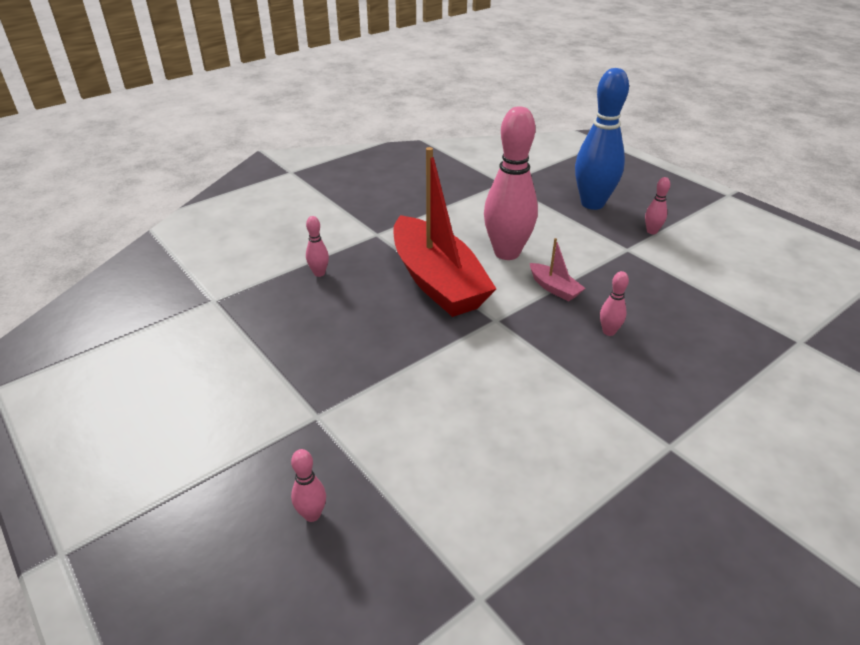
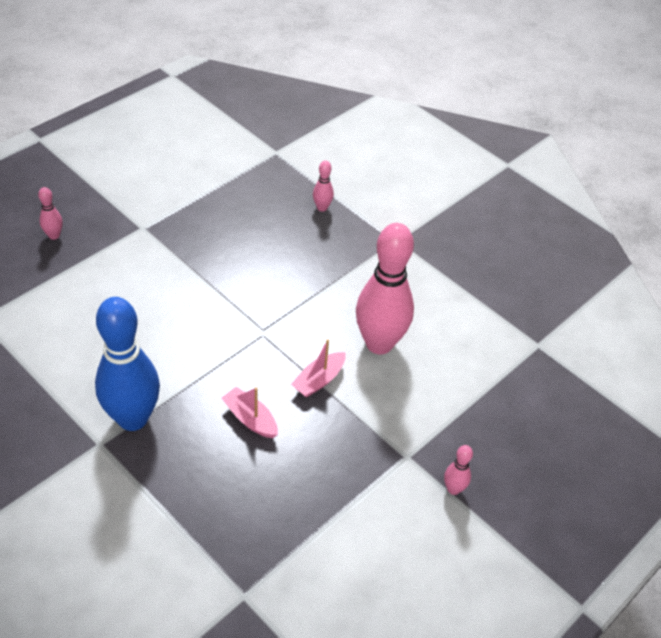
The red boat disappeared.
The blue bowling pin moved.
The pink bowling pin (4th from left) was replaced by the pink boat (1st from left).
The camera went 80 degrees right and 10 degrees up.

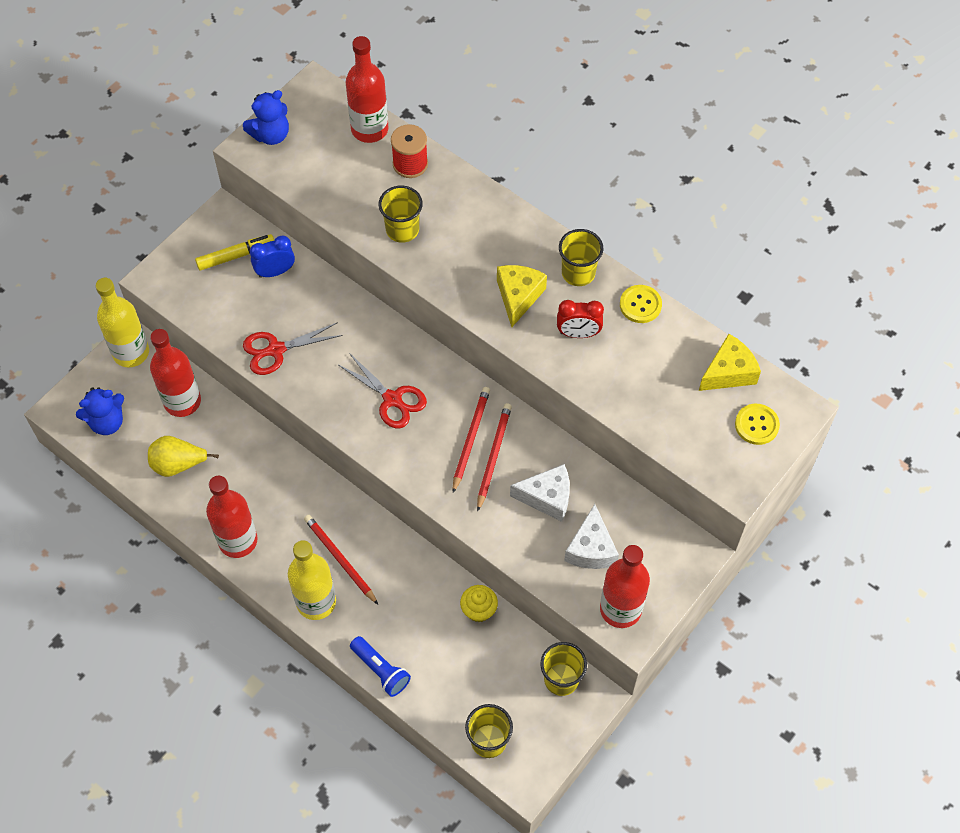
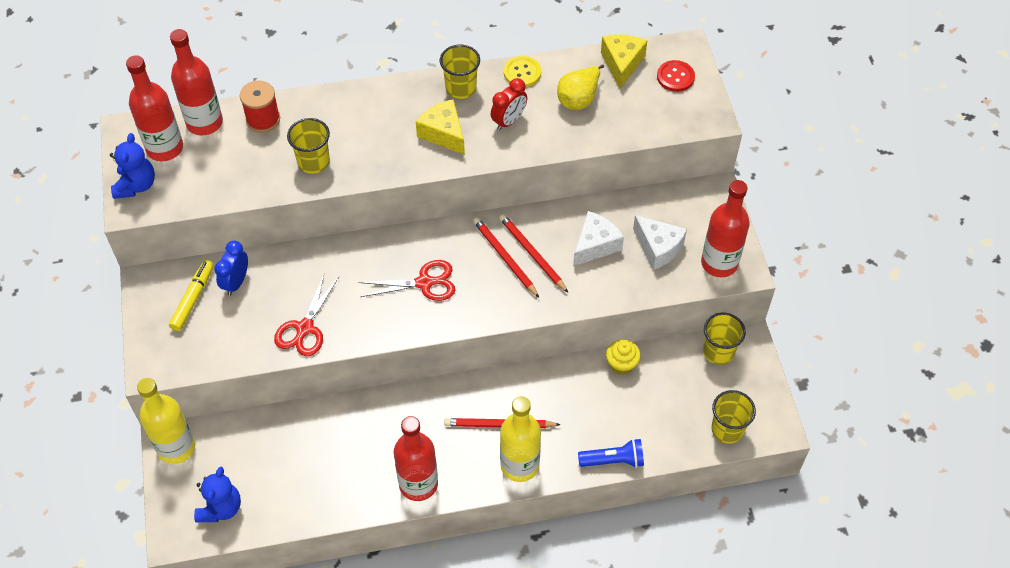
The yellow pear moved.
The red bottle (1st from left) moved.
The yellow button (2nd from left) became the red button.
The camera went 50 degrees left and 5 degrees down.

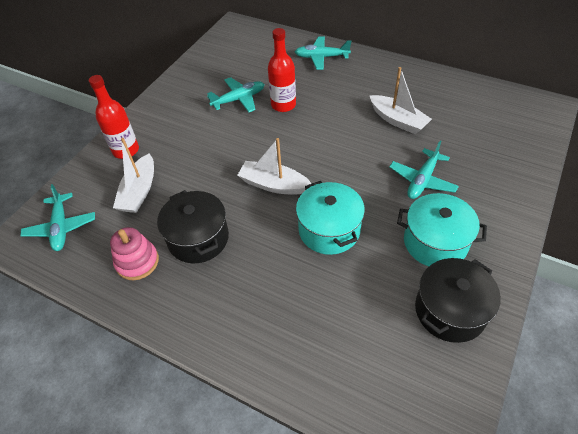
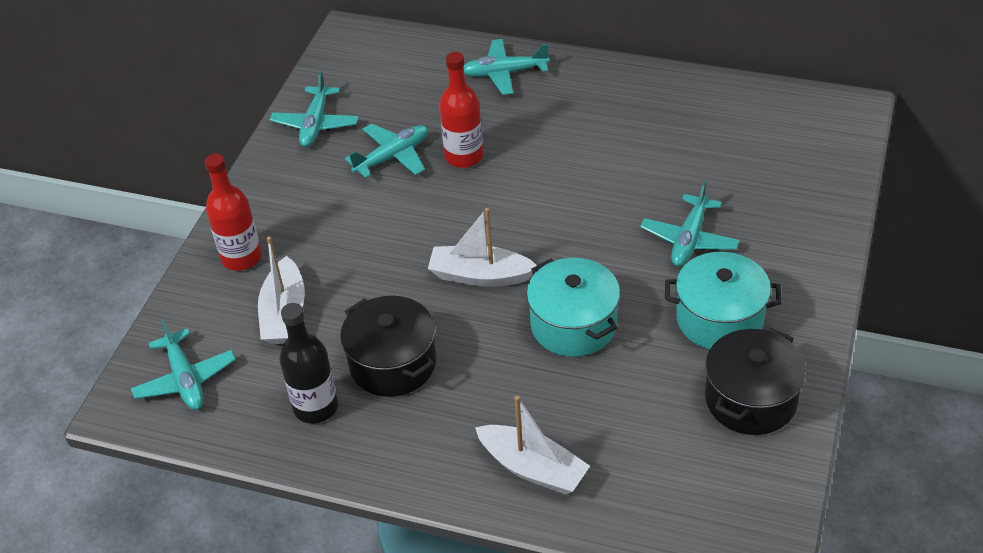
The turquoise plane (2nd from left) appeared.
The white boat (3rd from left) moved.
The pink stacking toy was replaced by the black bottle.
The camera went 10 degrees left and 5 degrees down.

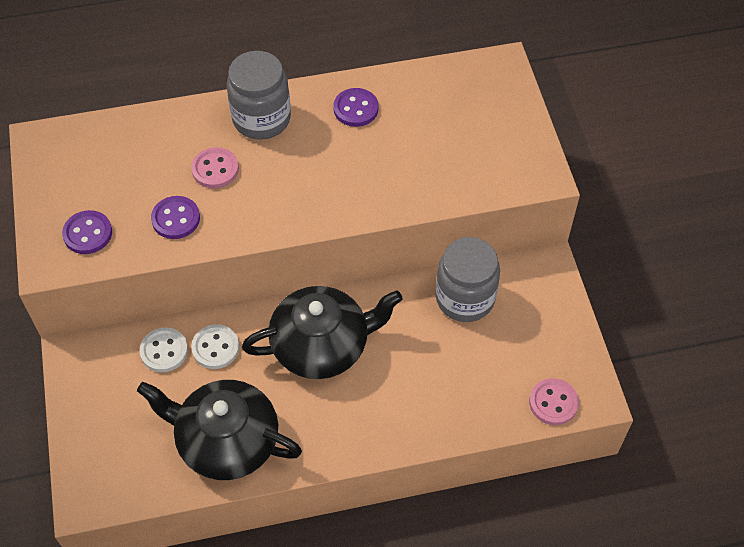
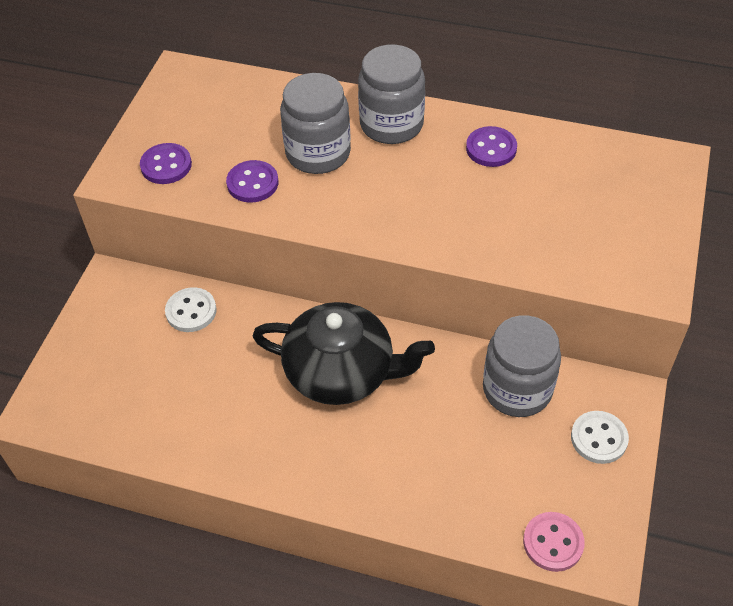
The black teapot (1st from left) disappeared.
The white button (2nd from left) moved.
The pink button (1st from left) was replaced by the grey jar (1st from left).
The camera went 30 degrees right and 5 degrees down.

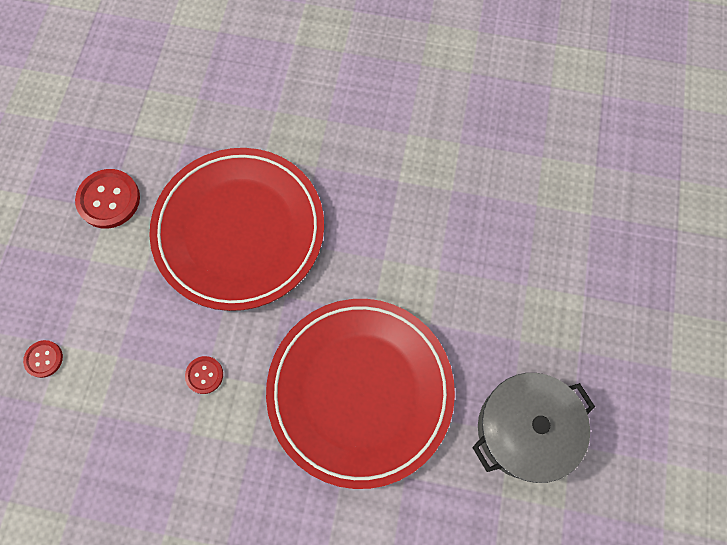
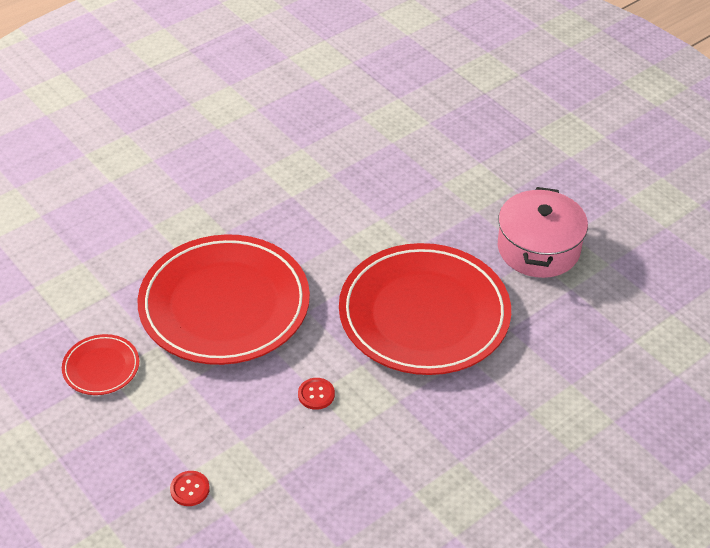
The red button (2nd from left) was replaced by the red plate (1st from left).
The grey pot became the pink pot.
The camera went 50 degrees left and 25 degrees down.

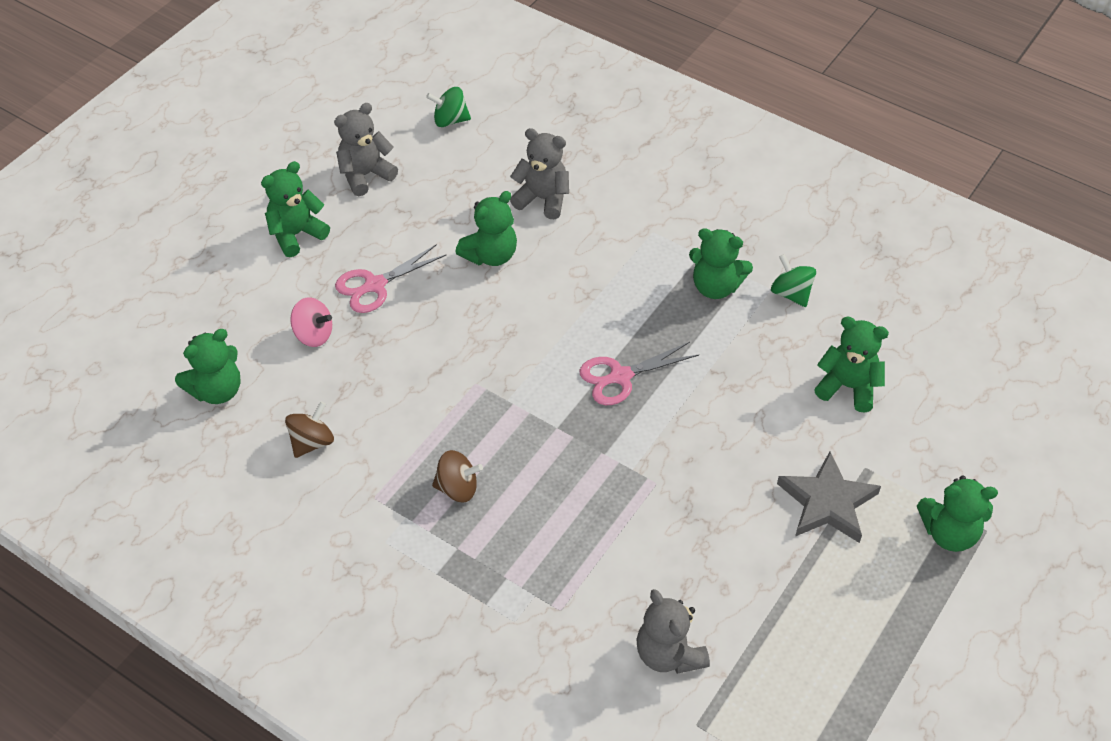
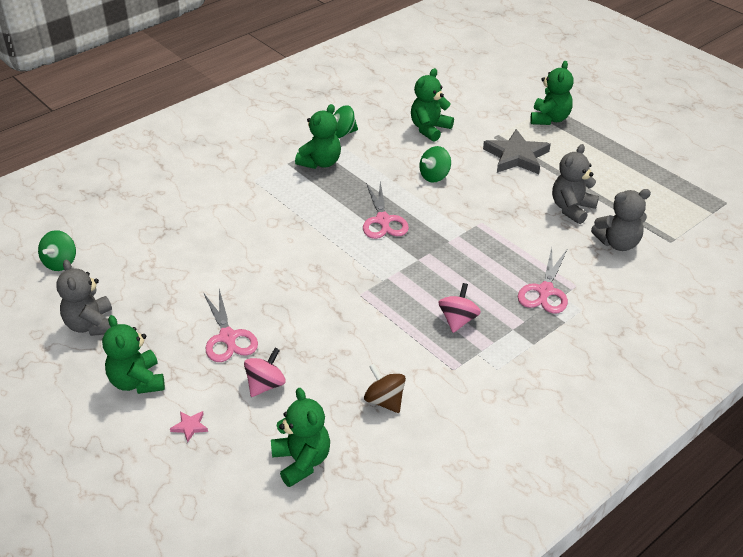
The green teddy bear (3rd from left) disappeared.
The pink star appeared.
The green spinning top (3rd from left) appeared.
The pink scissors (3rd from left) appeared.
The grey teddy bear (2nd from left) moved.
The brown spinning top (2nd from left) became the pink spinning top (2nd from left).
The camera went 75 degrees left and 10 degrees down.

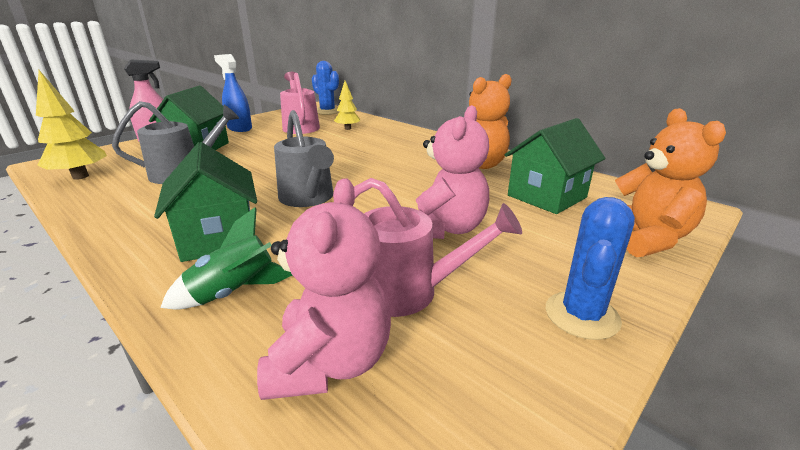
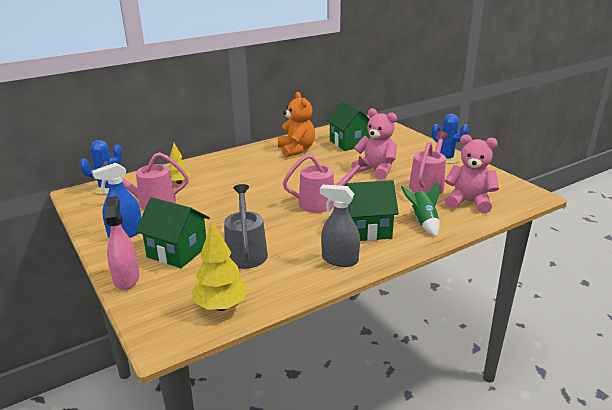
The orange teddy bear (2nd from left) disappeared.
The grey spray bottle appeared.
The grey watering can (2nd from left) became the pink watering can (2nd from left).
The camera went 75 degrees left and 0 degrees up.

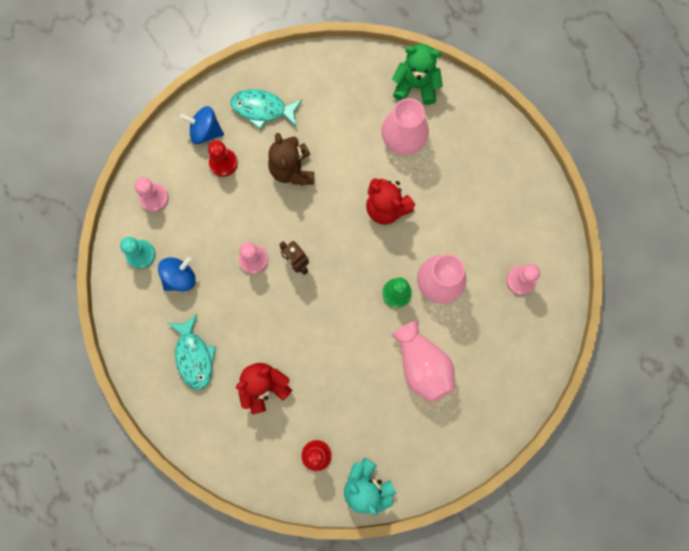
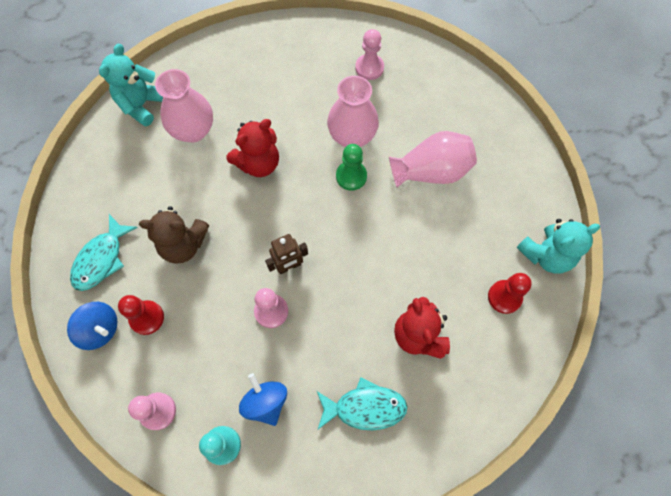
The green teddy bear became the turquoise teddy bear (1st from left).
The blue spinning top (2nd from left in the first image) turned 90 degrees counterclockwise.
The camera went 75 degrees left and 10 degrees down.

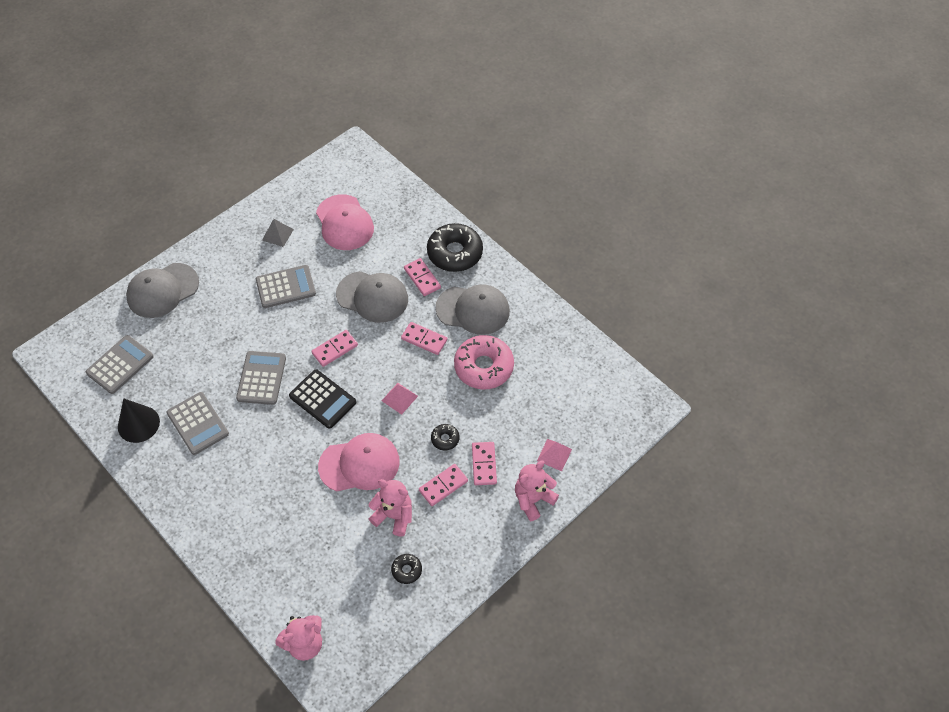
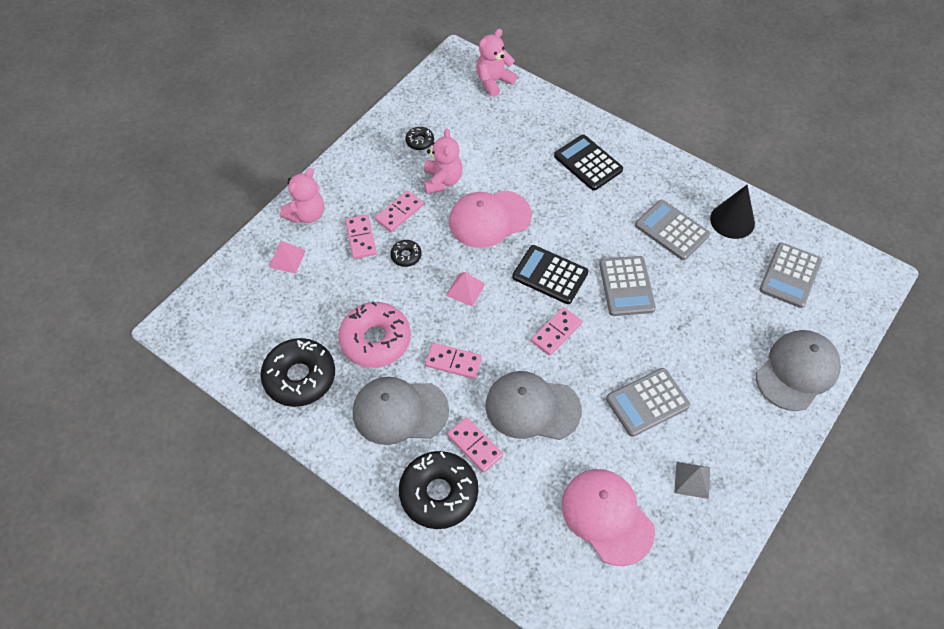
The black donut (1st from left) appeared.
The black calculator (2nd from left) appeared.
The pink teddy bear (2nd from left) turned 105 degrees counterclockwise.
The camera went 170 degrees right and 0 degrees up.

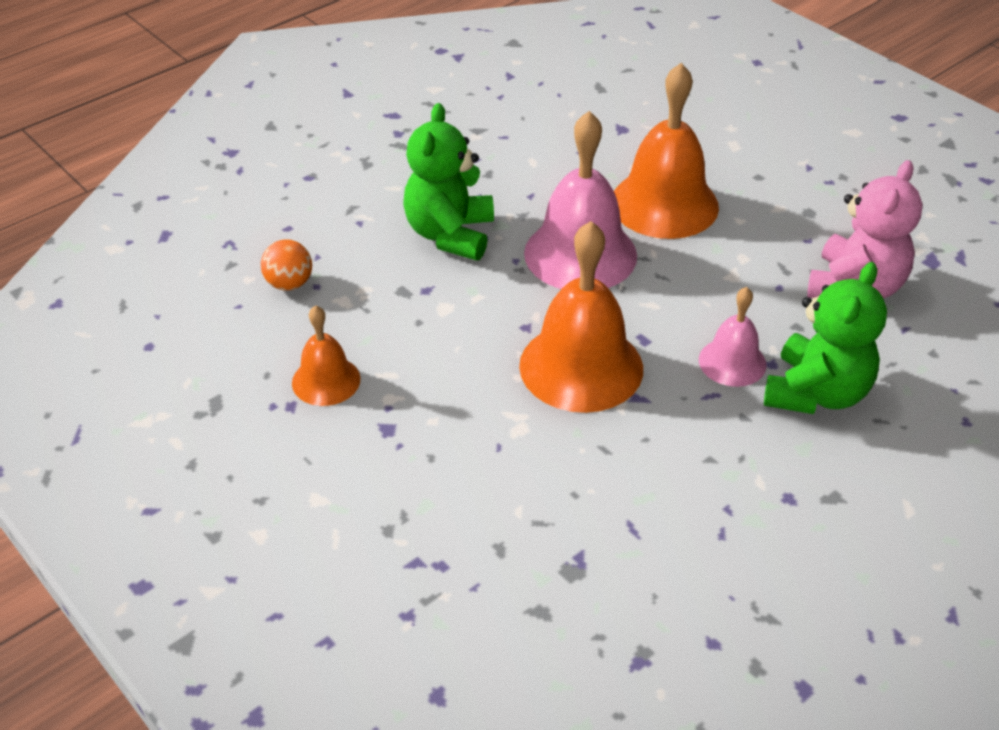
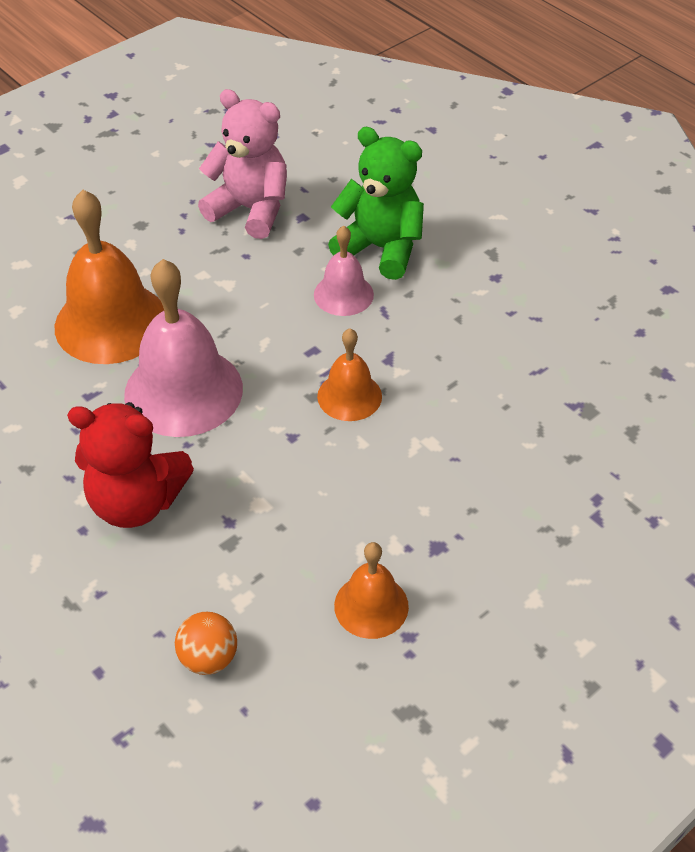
The green teddy bear (1st from left) became the red teddy bear.
The orange bell (2nd from left) changed to 0.55 times the size.
The camera went 90 degrees left and 5 degrees up.

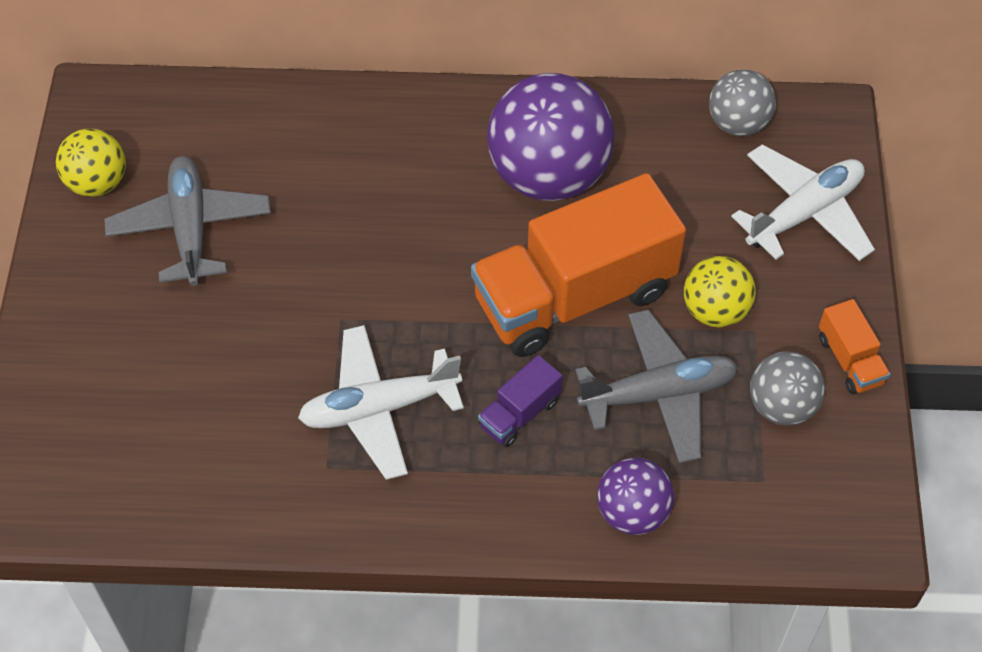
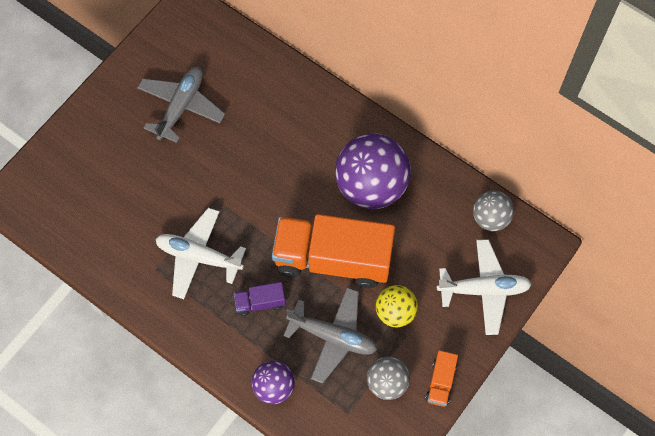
The yellow ball (1st from left) disappeared.
The camera went 35 degrees right and 10 degrees up.

